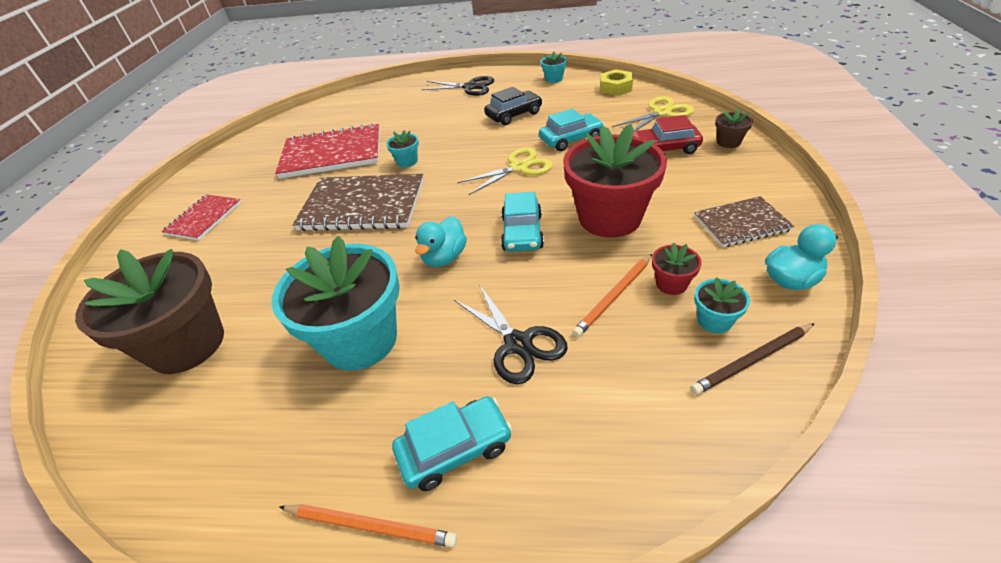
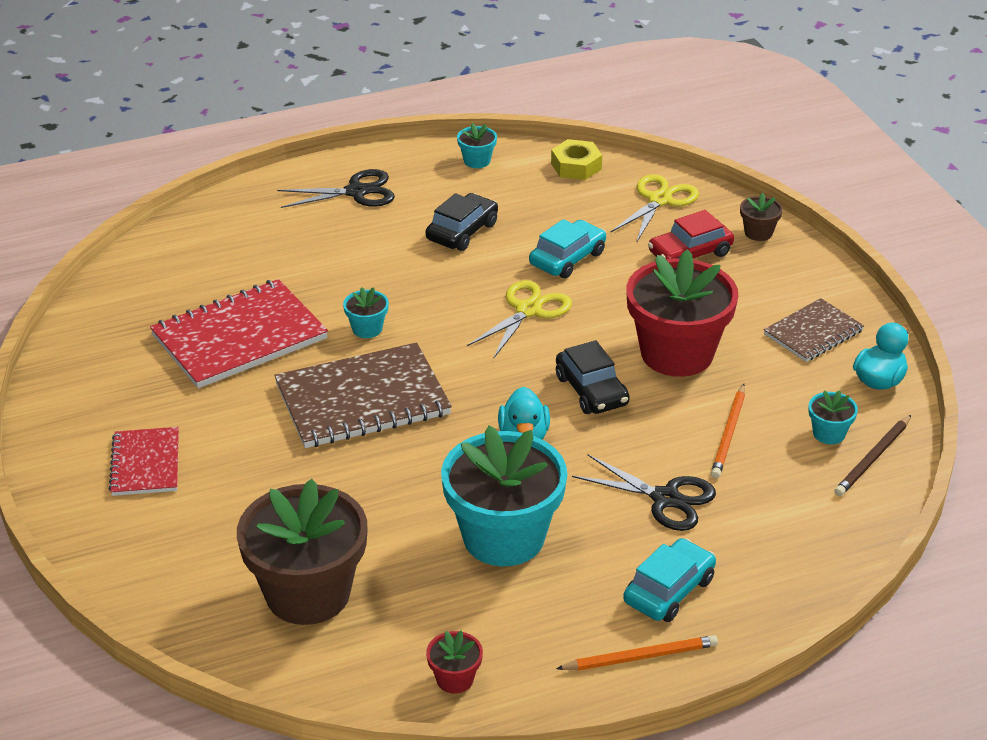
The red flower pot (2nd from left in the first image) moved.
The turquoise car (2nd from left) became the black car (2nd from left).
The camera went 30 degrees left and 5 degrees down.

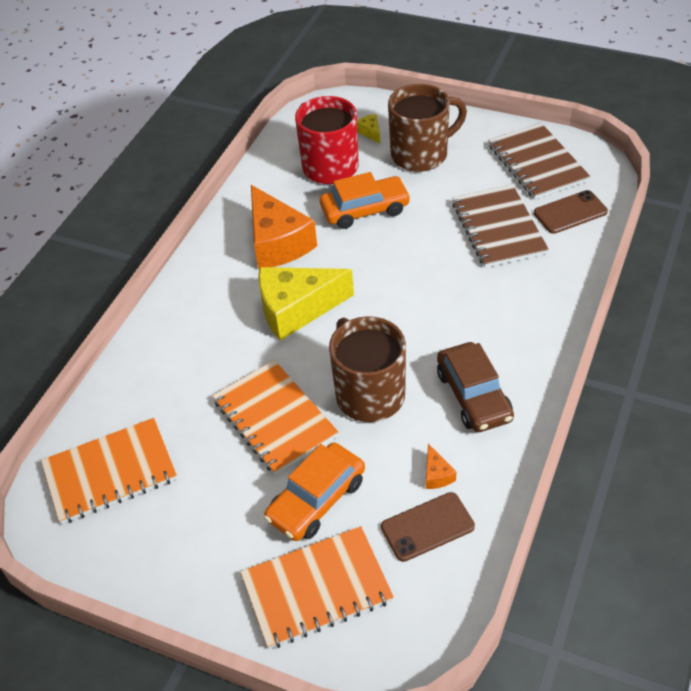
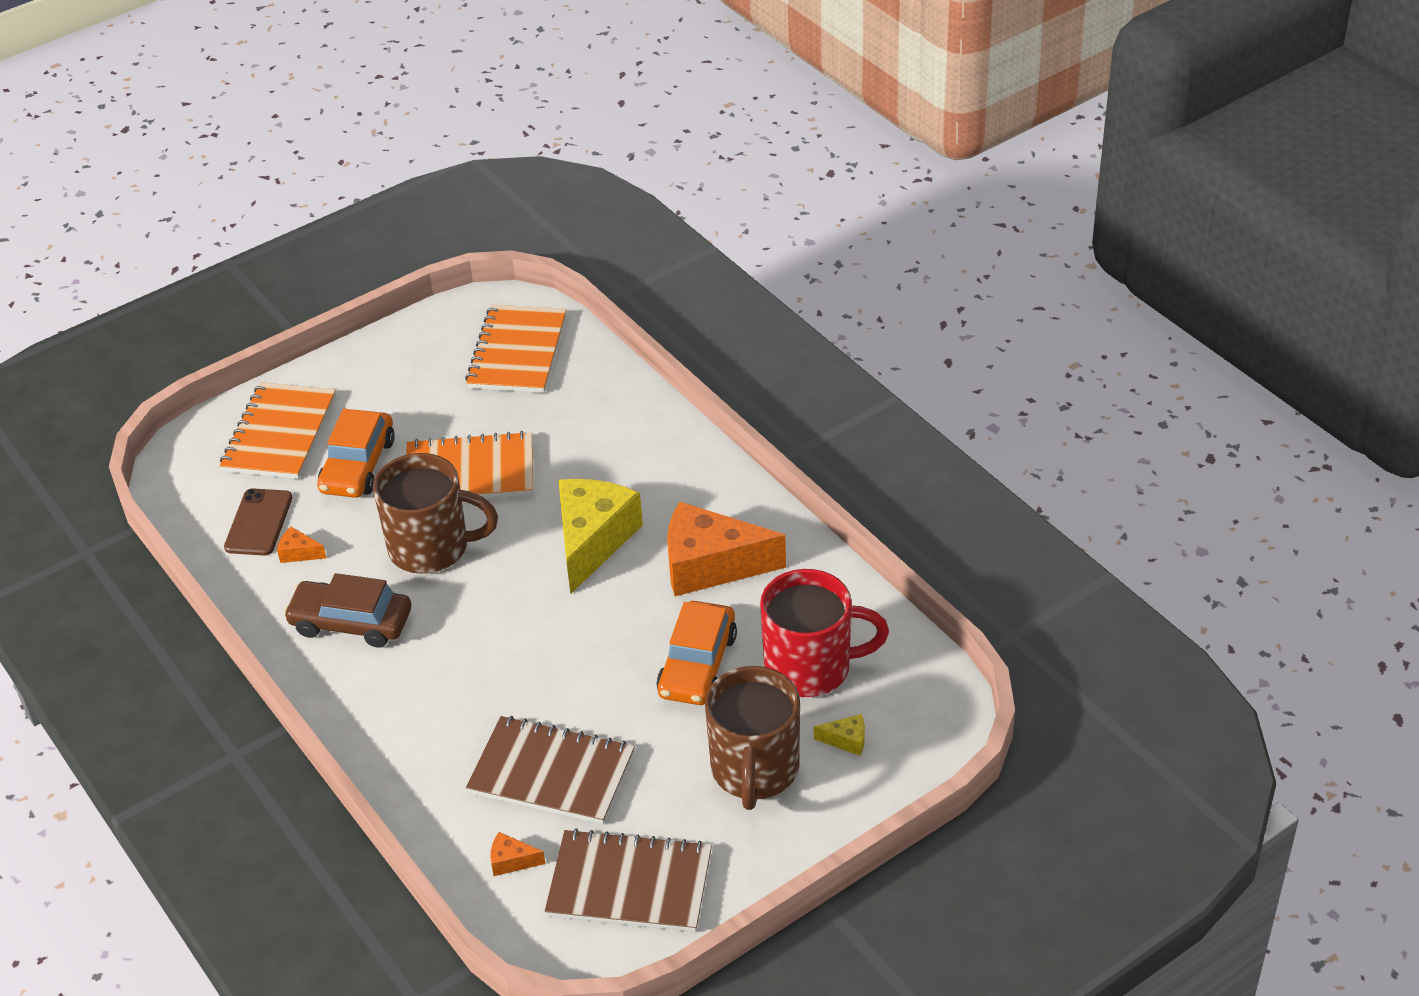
The brown phone (2nd from left) was replaced by the orange cheese (2nd from left).
The orange car (1st from left) turned 150 degrees counterclockwise.
The camera went 120 degrees right and 5 degrees down.

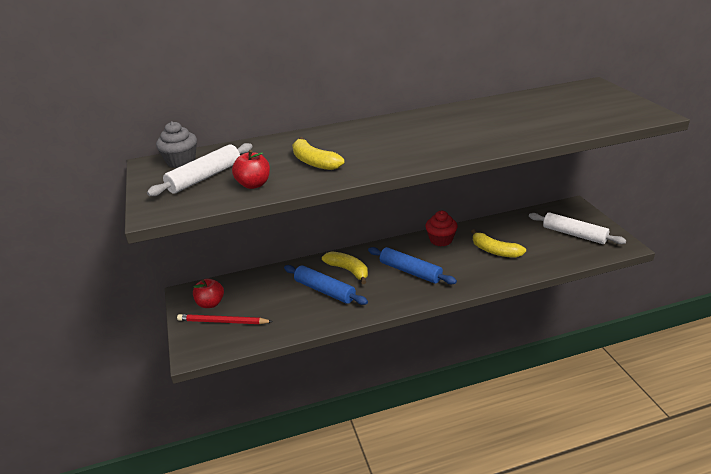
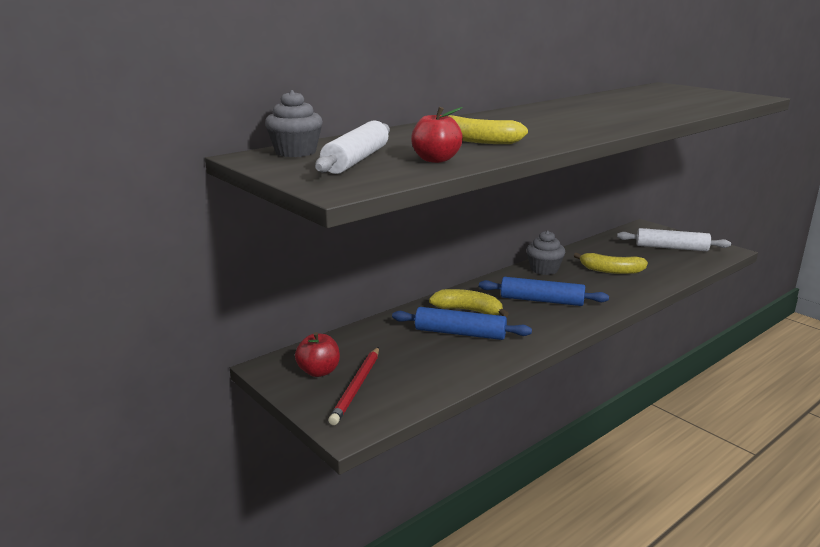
The red cupcake became the grey cupcake (2nd from left).
The red pencil turned 60 degrees counterclockwise.
The camera went 25 degrees left and 10 degrees down.

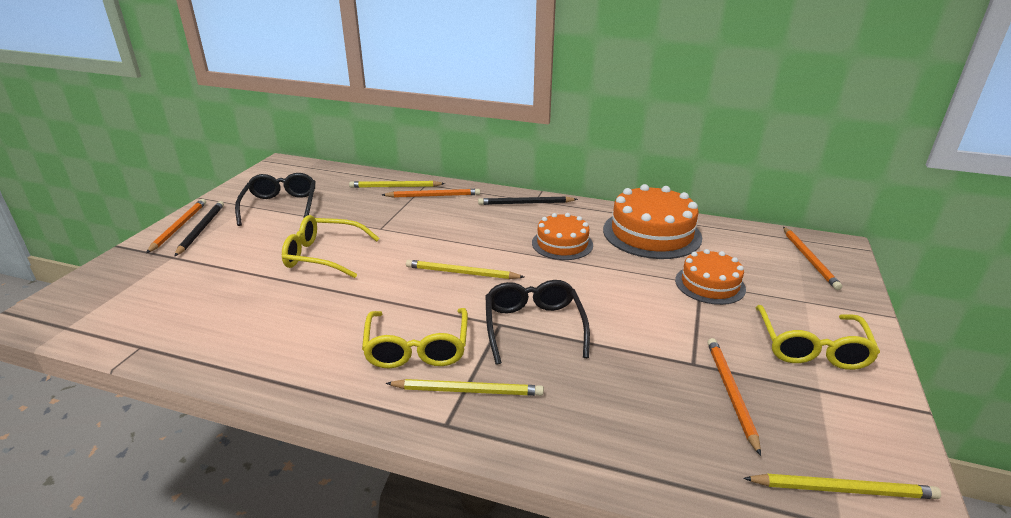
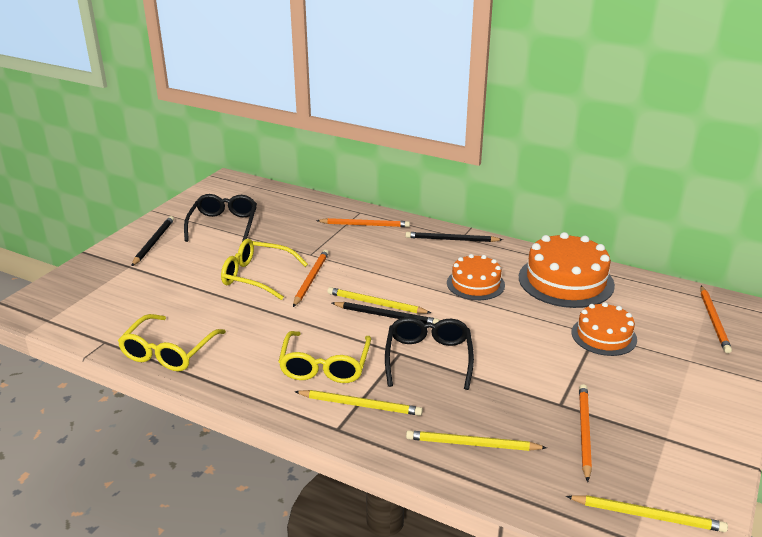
The black pencil (2nd from left) appeared.
The orange pencil (1st from left) moved.
The yellow pencil (1st from left in the first image) moved.
The yellow glasses (3rd from left in the first image) moved.
The camera went 10 degrees right and 0 degrees up.

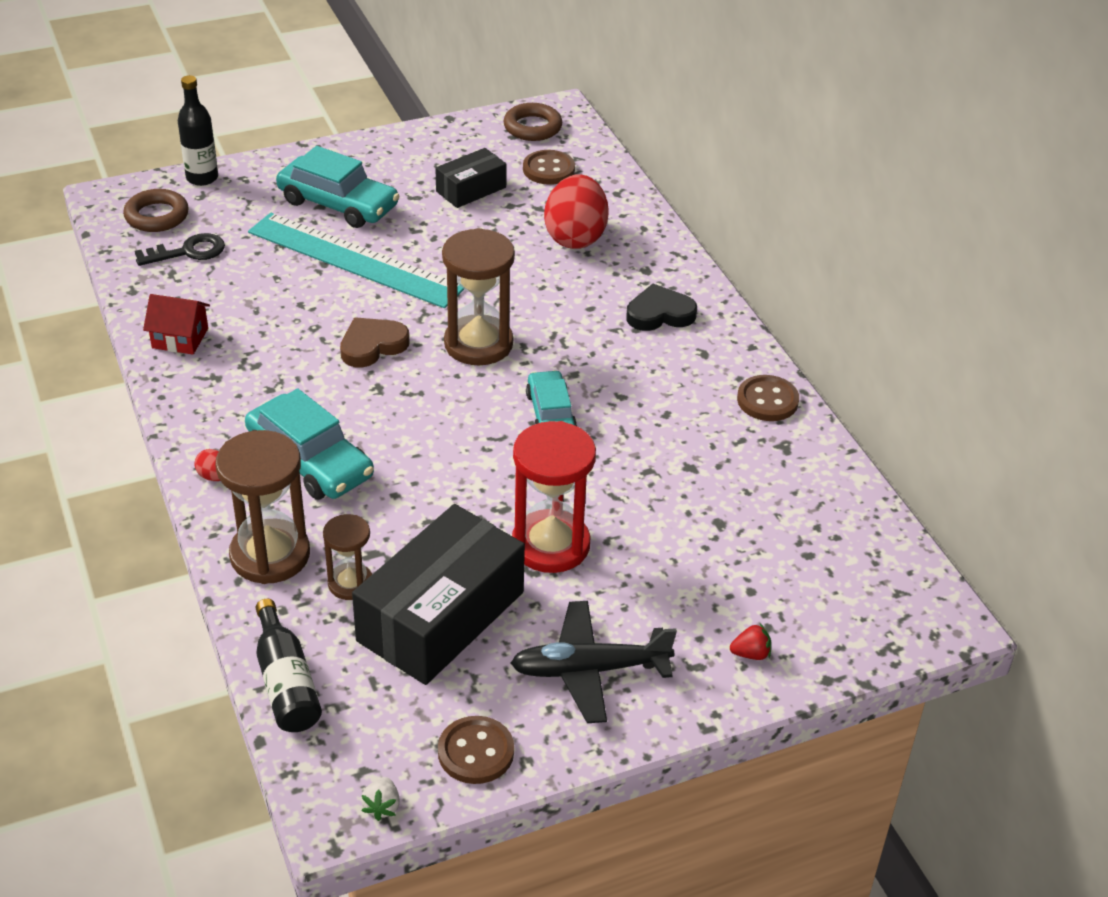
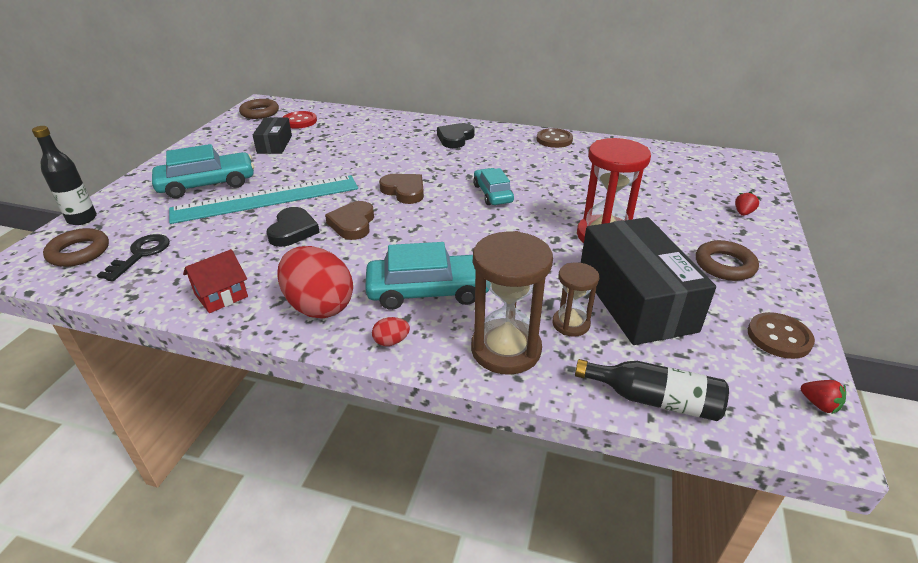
The black heart (1st from left) appeared.
The red egg (2nd from left in the first image) moved.
The brown hourglass (3rd from left) was replaced by the brown heart (2nd from left).
The black plane was replaced by the brown ring (3rd from left).
The white strawberry became the red strawberry (2nd from left).
The brown button (2nd from left) became the red button.
The turquoise car (3rd from left) turned 45 degrees clockwise.
The camera went 50 degrees left and 5 degrees down.

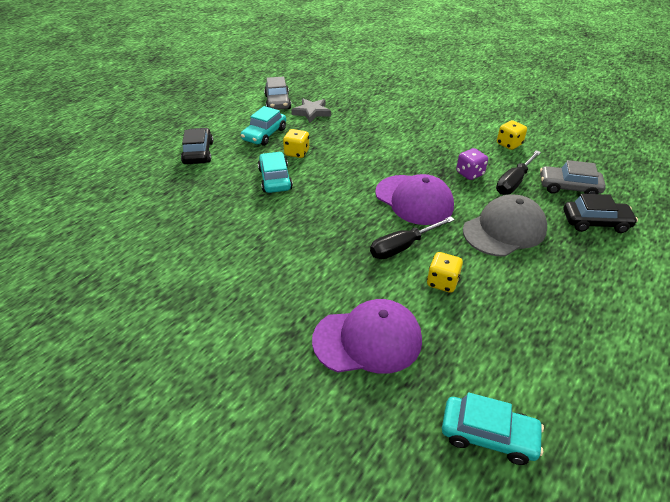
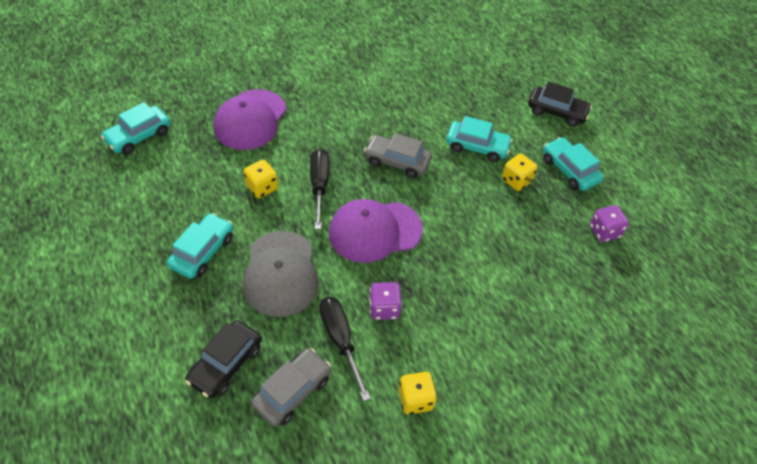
The turquoise car (2nd from left) appeared.
The grey car (1st from left in the first image) moved.
The grey star was replaced by the purple dice (2nd from left).
The camera went 115 degrees right and 10 degrees up.

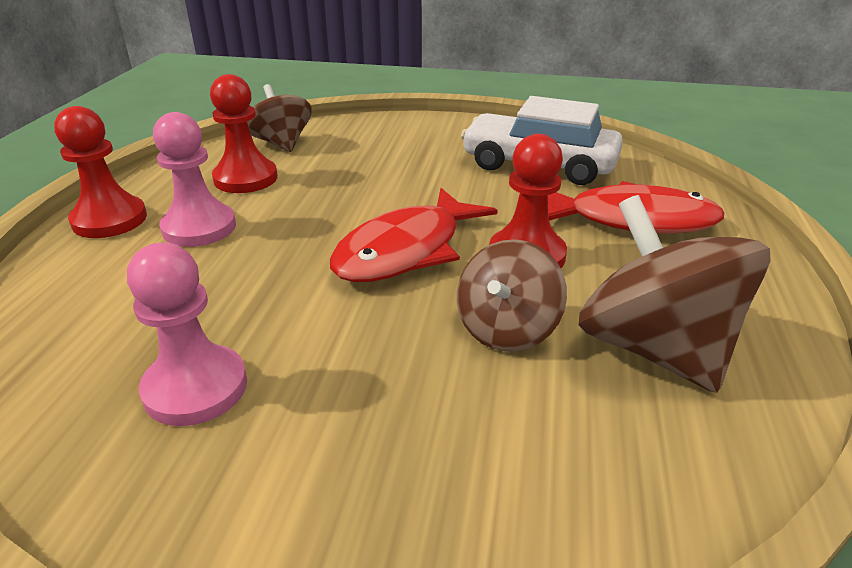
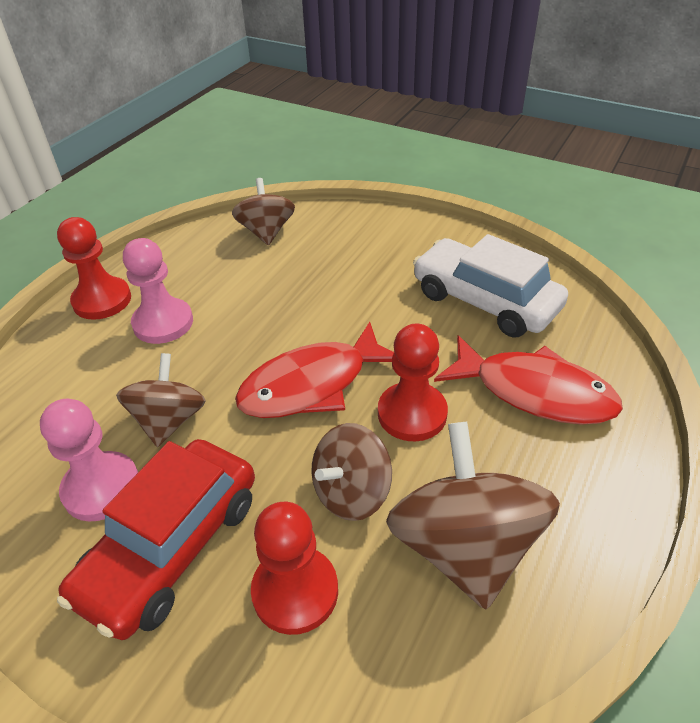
The red car appeared.
The brown spinning top (1st from left) appeared.
The red pawn (2nd from left) moved.
The camera went 20 degrees right and 10 degrees up.

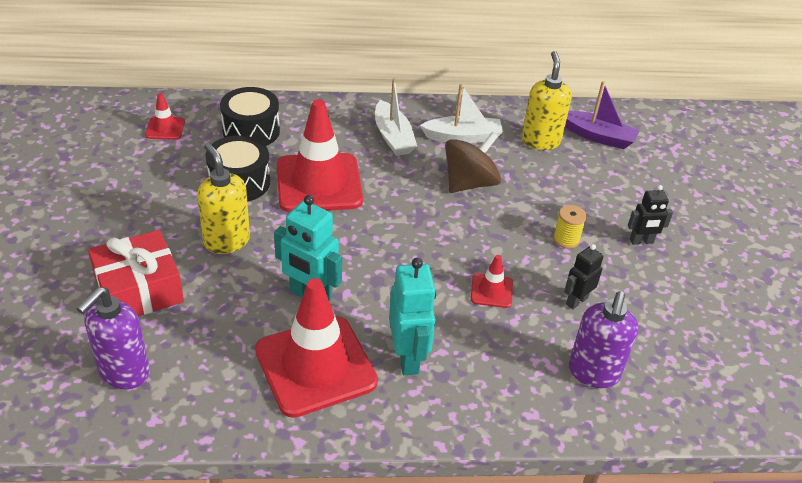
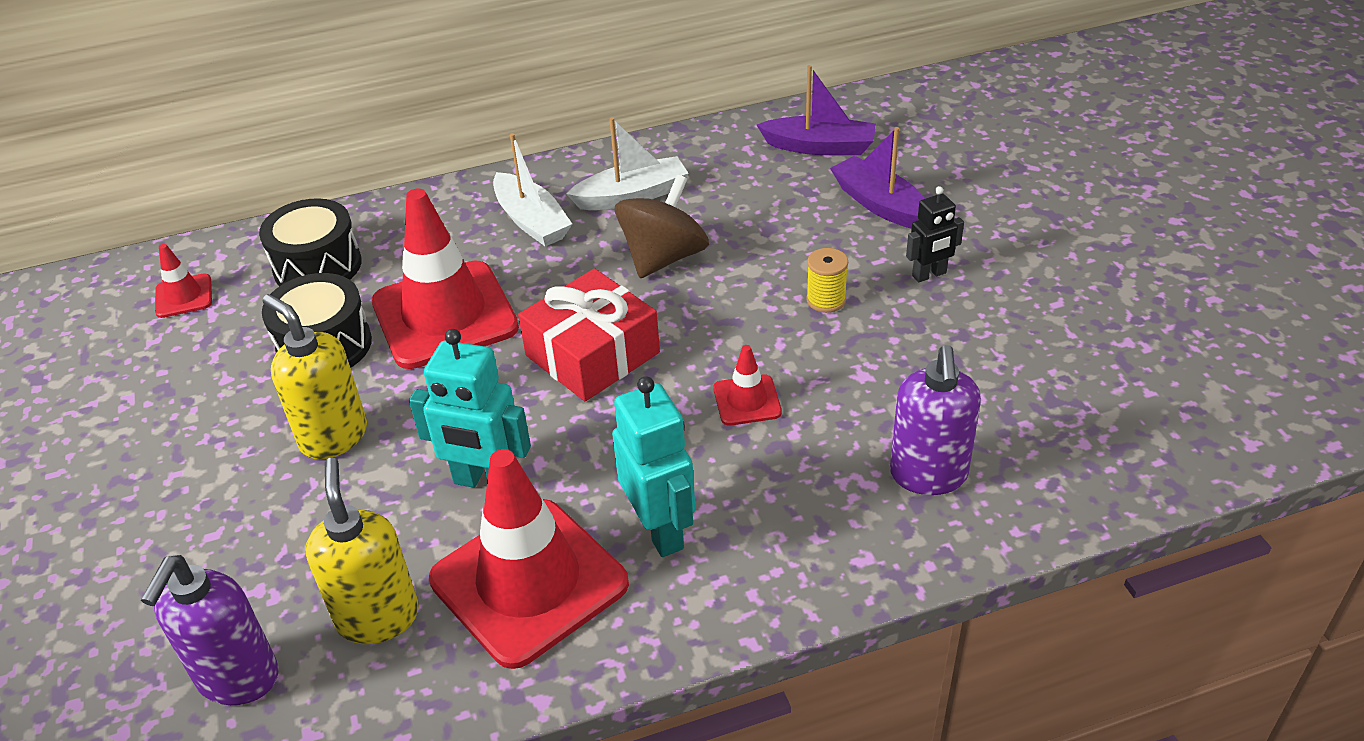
The black robot (1st from left) disappeared.
The purple boat (2nd from left) appeared.
The red gift moved.
The yellow soap dispenser (2nd from left) moved.
The camera went 10 degrees left and 0 degrees up.

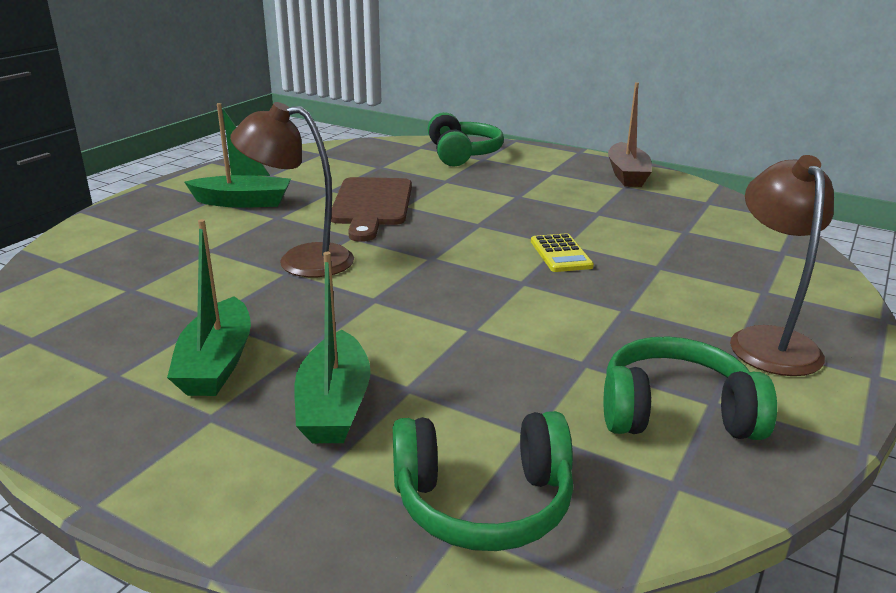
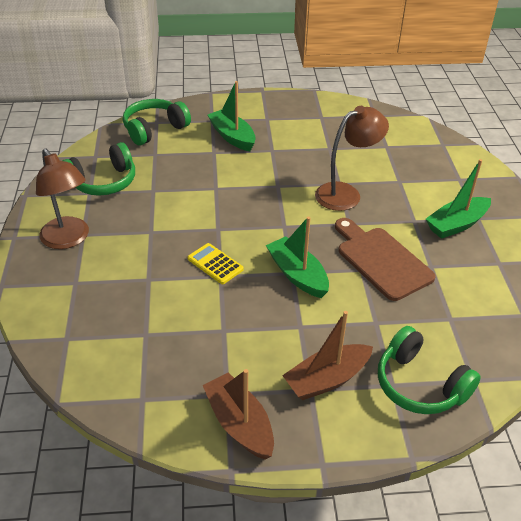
The brown boat (2nd from left) appeared.
The green boat (1st from left in the first image) moved.
The camera went 145 degrees right and 15 degrees up.

